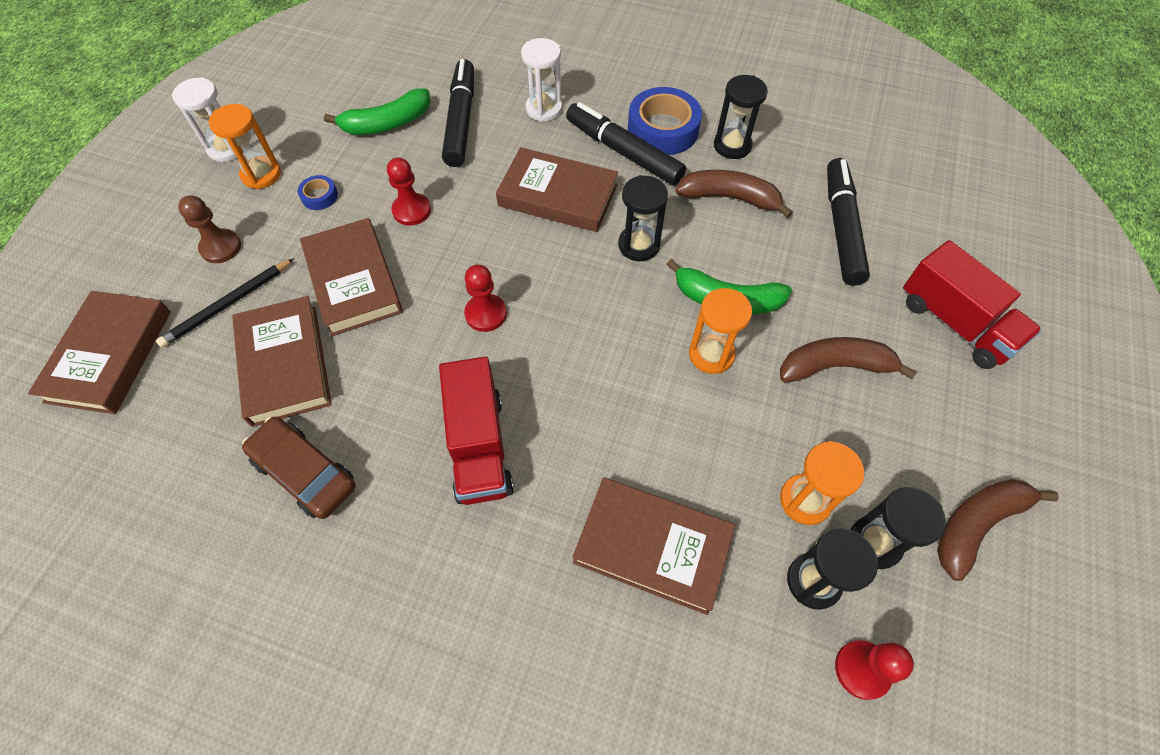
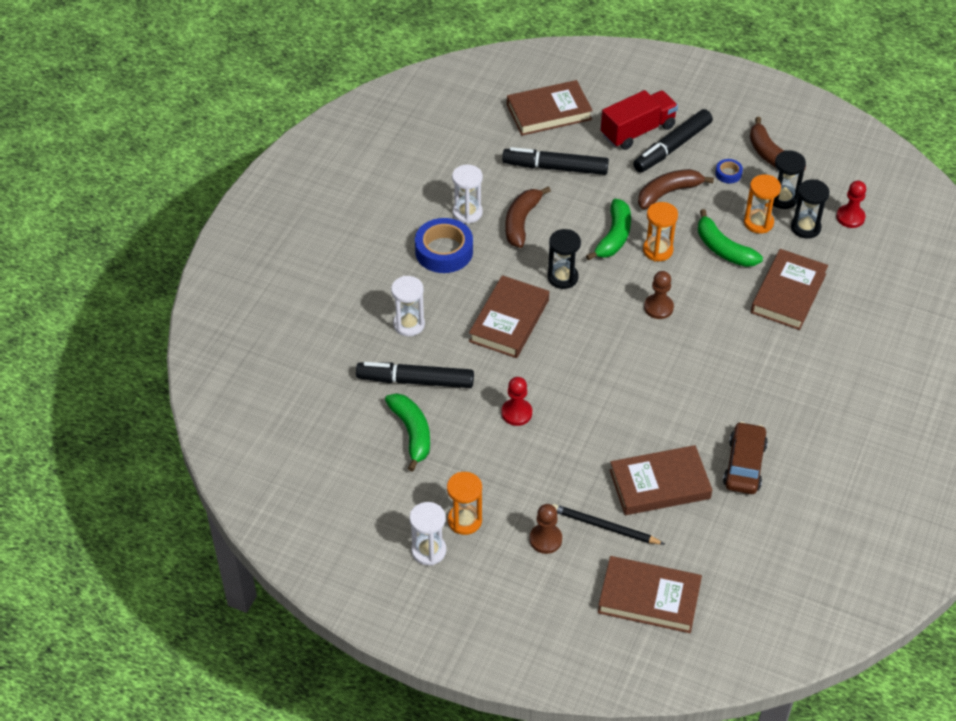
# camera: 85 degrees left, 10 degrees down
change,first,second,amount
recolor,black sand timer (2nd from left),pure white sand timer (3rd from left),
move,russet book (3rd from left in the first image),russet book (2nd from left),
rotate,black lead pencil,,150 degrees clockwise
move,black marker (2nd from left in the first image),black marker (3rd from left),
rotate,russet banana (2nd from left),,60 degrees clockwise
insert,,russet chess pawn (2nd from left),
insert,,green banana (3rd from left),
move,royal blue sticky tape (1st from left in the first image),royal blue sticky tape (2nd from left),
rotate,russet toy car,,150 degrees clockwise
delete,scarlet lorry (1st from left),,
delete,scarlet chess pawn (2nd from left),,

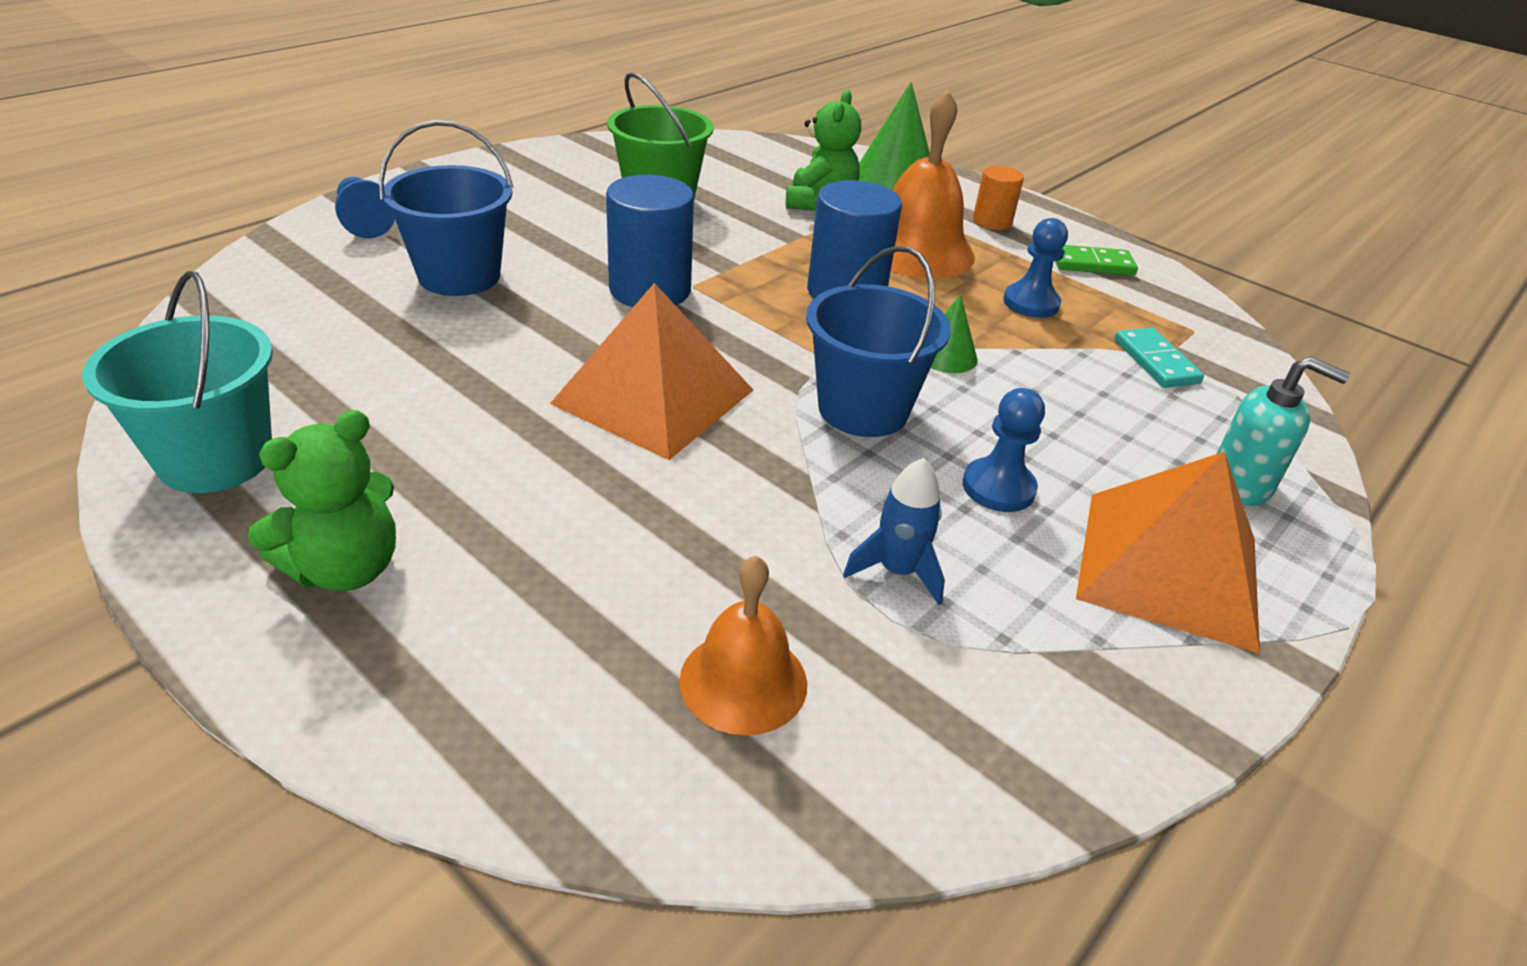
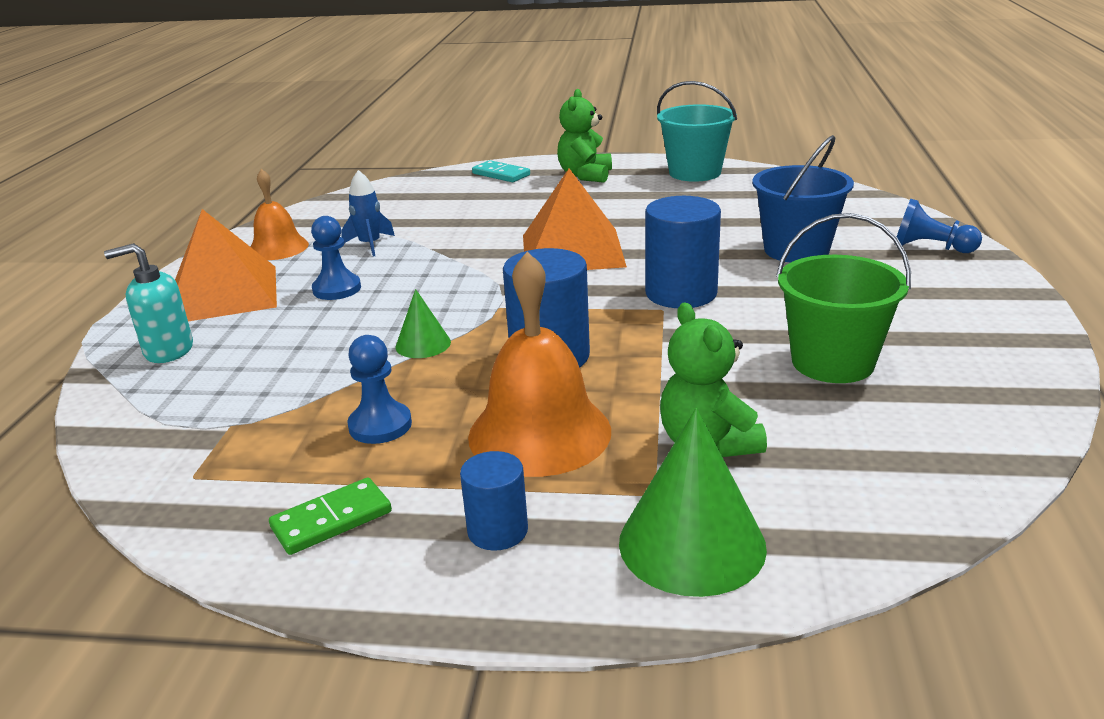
# camera: 150 degrees right, 10 degrees down
change,first,second,amount
move,orange-coloured school bell (1st from left),,
recolor,orange-coloured cylinder shape,royal blue cylinder shape (1st from left),
move,turquoise domino piece,,
delete,royal blue pail (2nd from left),,

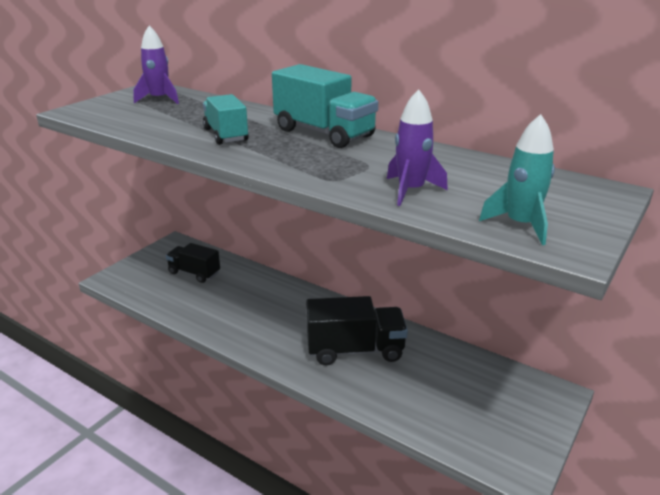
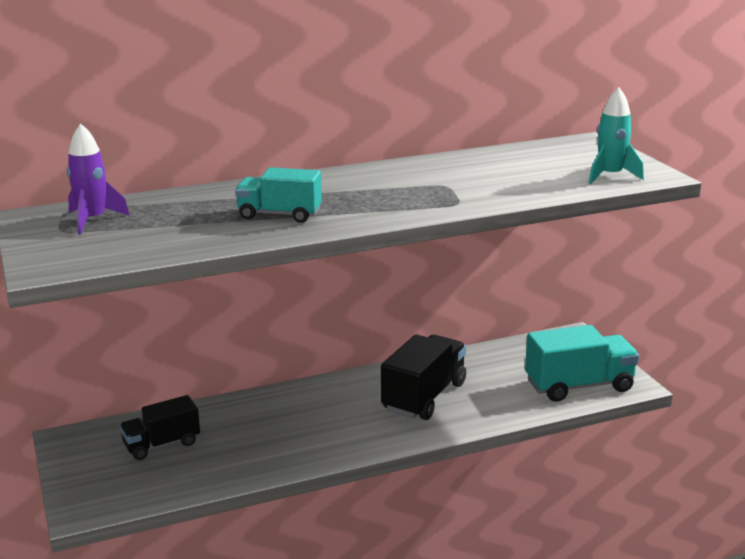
# camera: 55 degrees left, 5 degrees down
change,first,second,amount
move,turquoise lorry (2nd from left),,
delete,violet spaceship (2nd from left),,

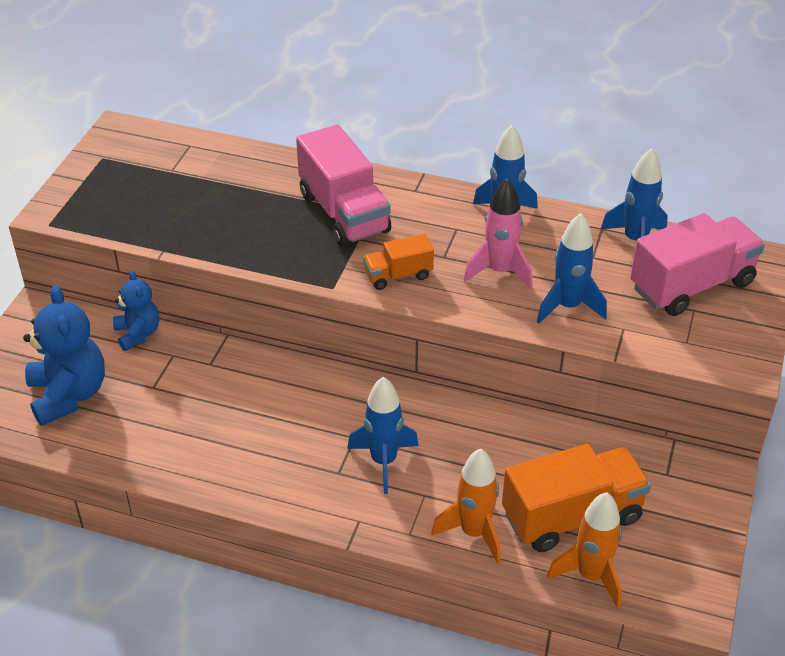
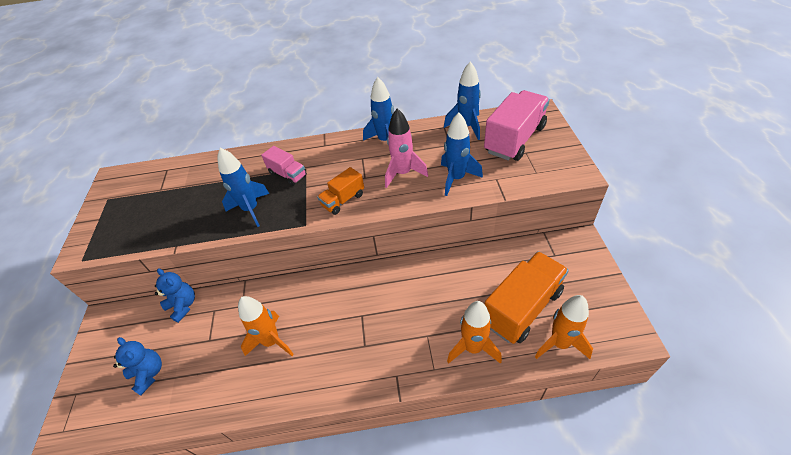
# camera: 20 degrees left, 5 degrees up
change,first,second,amount
resize,royal blue stuffed bear (1st from left),,x0.61
move,royal blue spaceship (1st from left),,
insert,,orange-coloured spaceship (1st from left),
resize,rose-pink lorry (1st from left),,x0.53

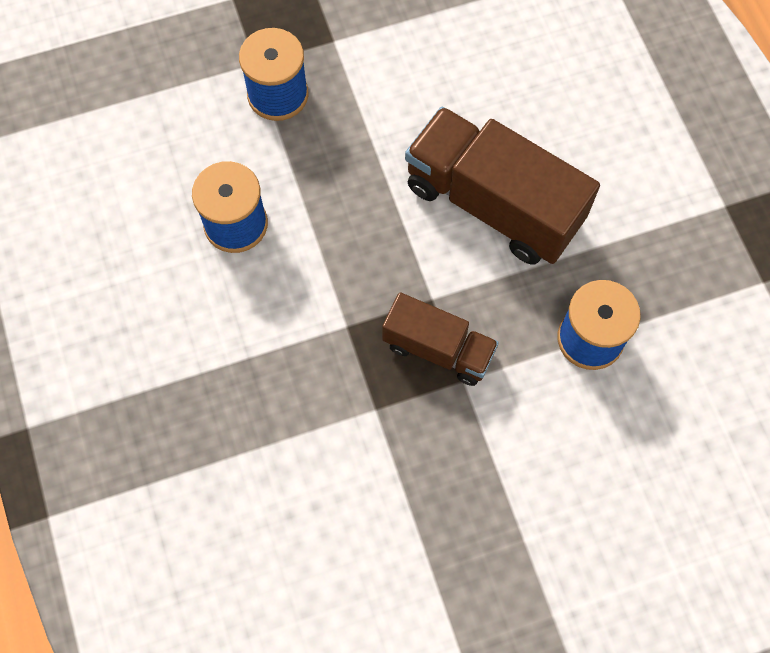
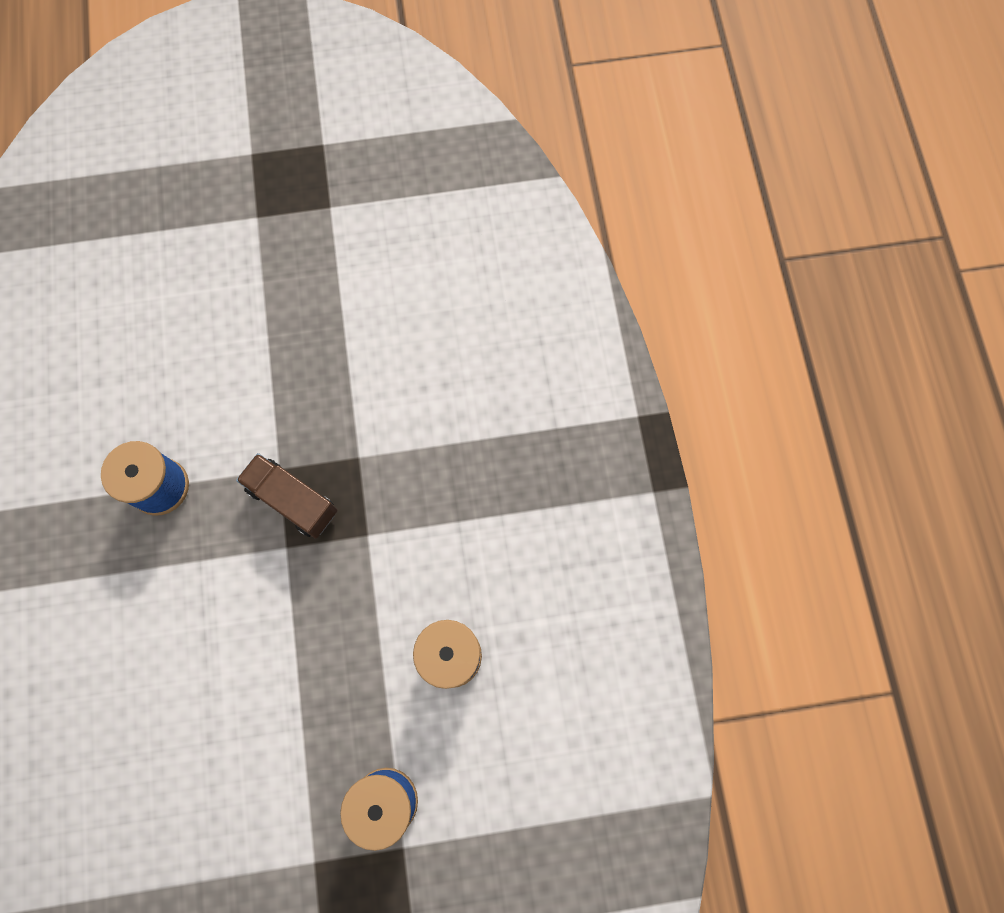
# camera: 170 degrees left, 5 degrees up
change,first,second,amount
delete,russet lorry (2nd from left),,

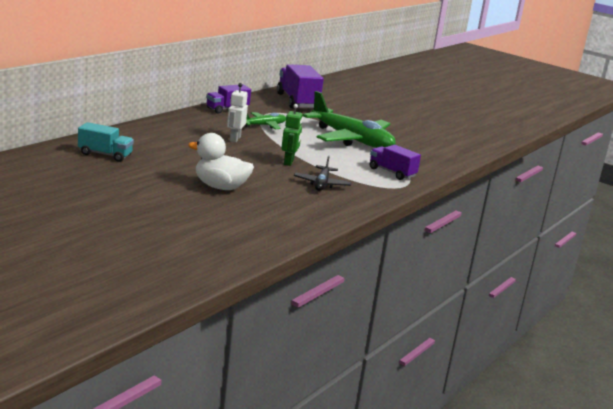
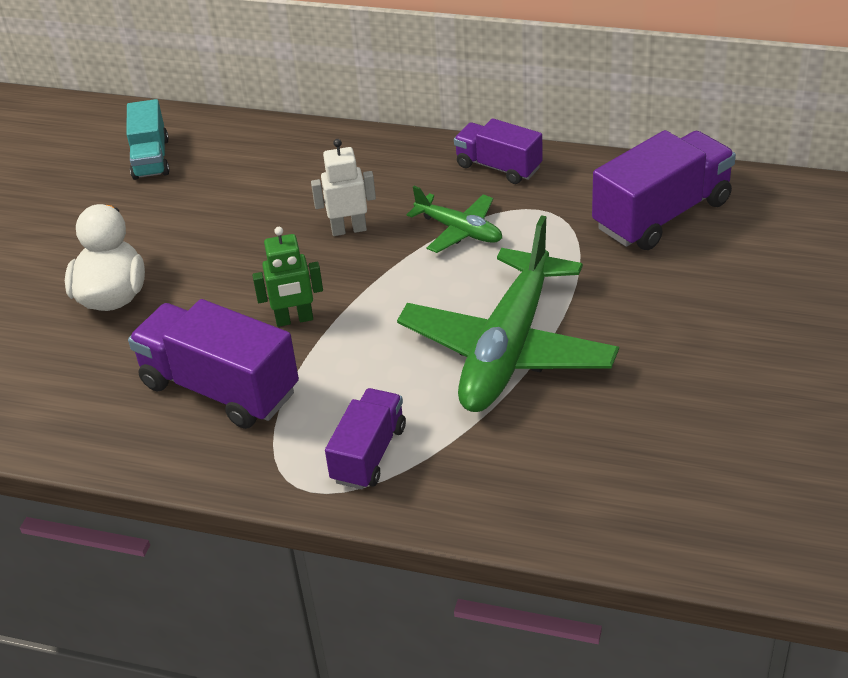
# camera: 75 degrees right, 20 degrees up
change,first,second,amount
replace,black aeroplane,violet lorry (1st from left),

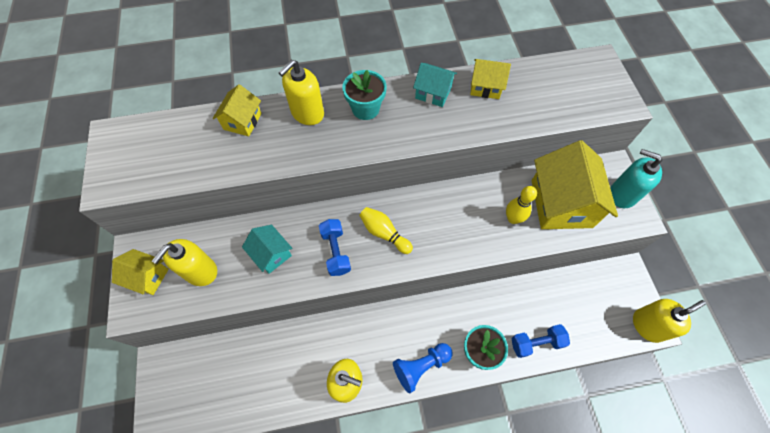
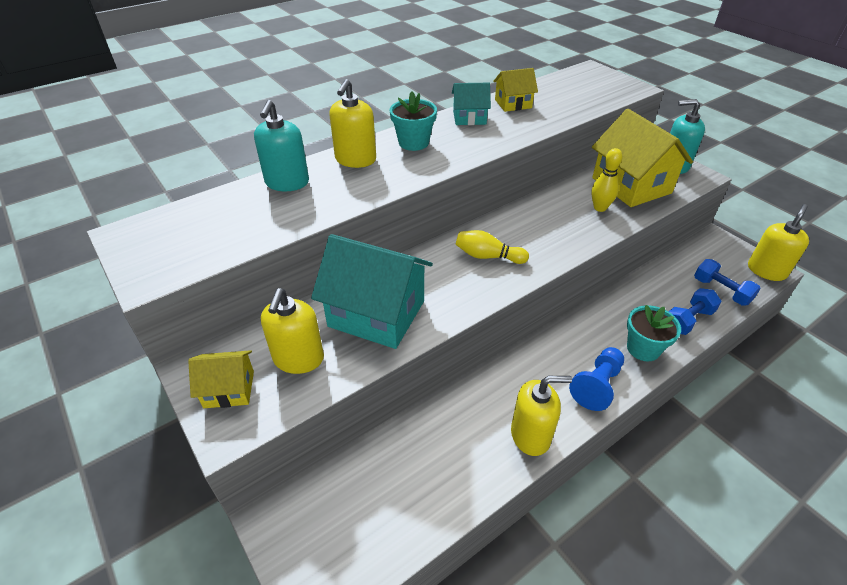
# camera: 25 degrees left, 20 degrees down
change,first,second,amount
replace,golden house (2nd from left),turquoise pump bottle (1st from left),
resize,turquoise house (1st from left),,x1.94
move,royal blue hand weight (1st from left in the first image),royal blue hand weight (2nd from left),

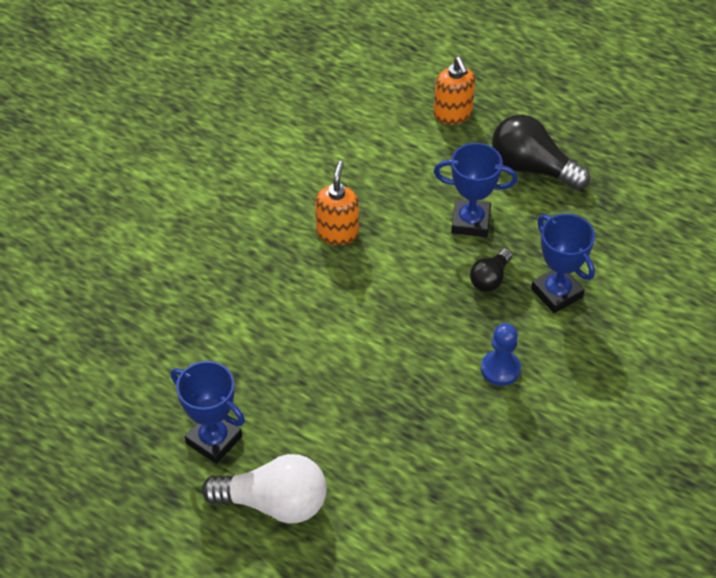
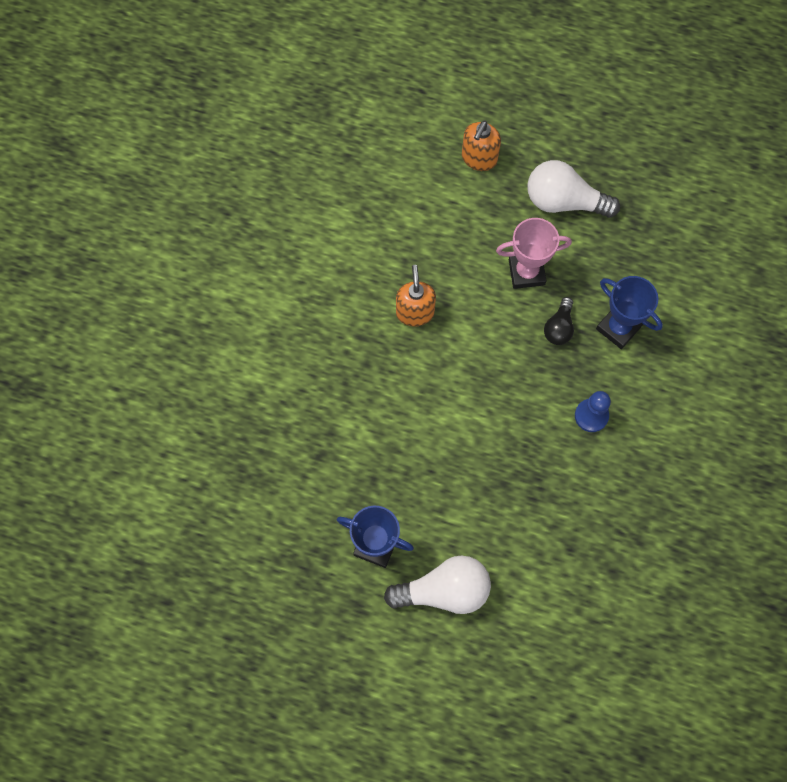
# camera: 15 degrees left, 20 degrees up
change,first,second,amount
rotate,orange-coloured pump bottle (2nd from left),,60 degrees clockwise
recolor,royal blue award cup (2nd from left),rose-pink award cup,
recolor,black bulb (2nd from left),pure white bulb (2nd from left),

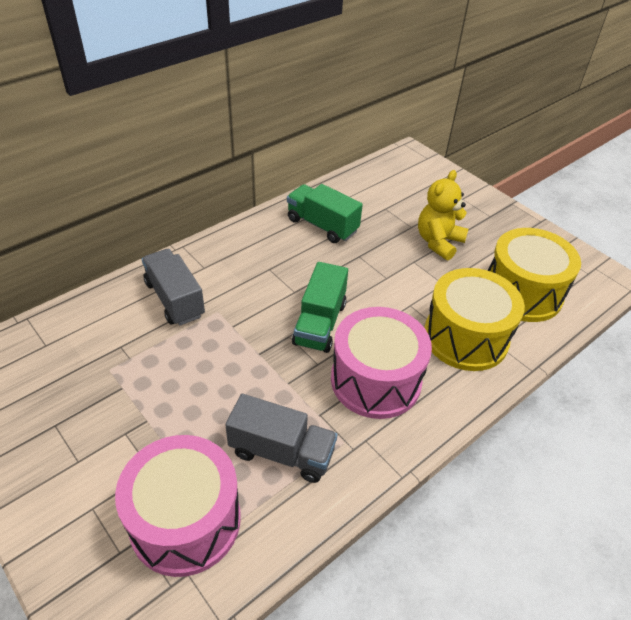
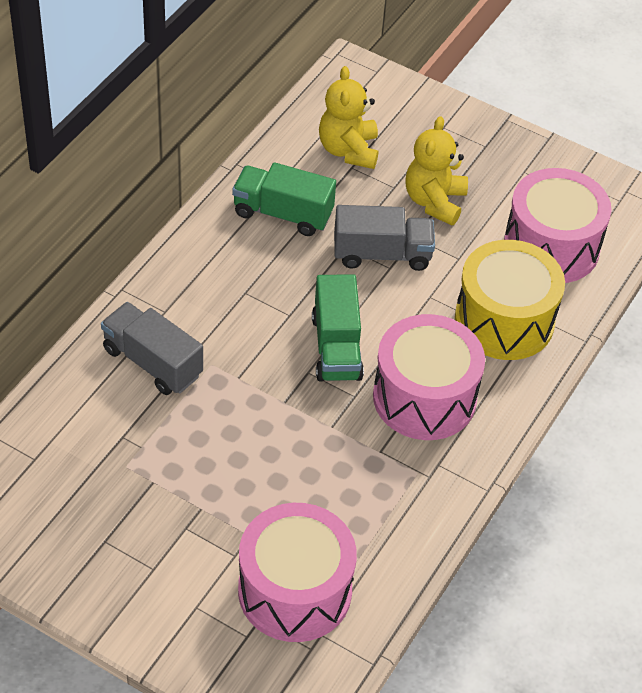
# camera: 20 degrees left, 5 degrees up
change,first,second,amount
insert,,golden stuffed bear (1st from left),
move,gray lorry (2nd from left),,
recolor,golden toy drum (2nd from left),rose-pink toy drum (3rd from left),

